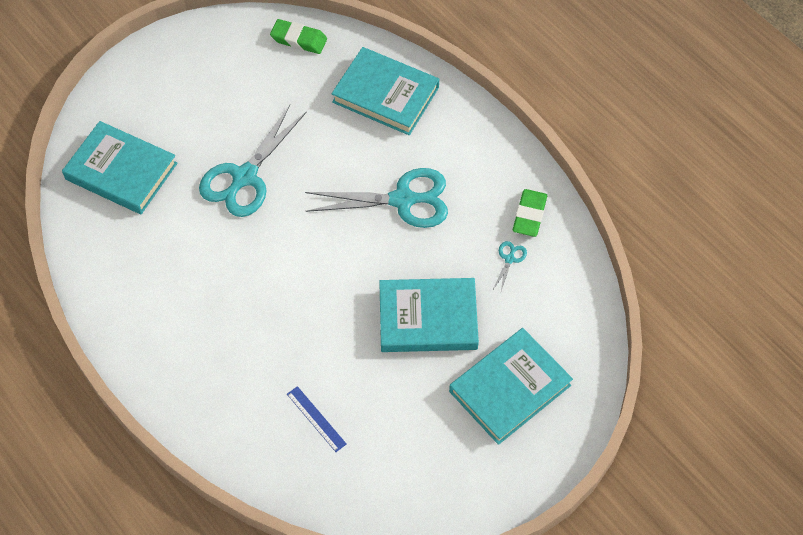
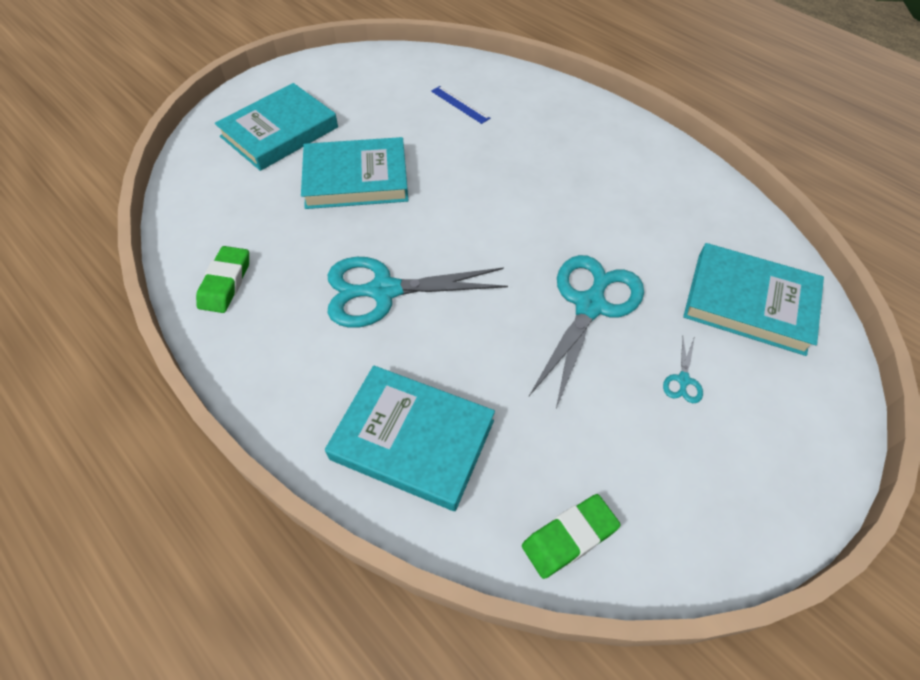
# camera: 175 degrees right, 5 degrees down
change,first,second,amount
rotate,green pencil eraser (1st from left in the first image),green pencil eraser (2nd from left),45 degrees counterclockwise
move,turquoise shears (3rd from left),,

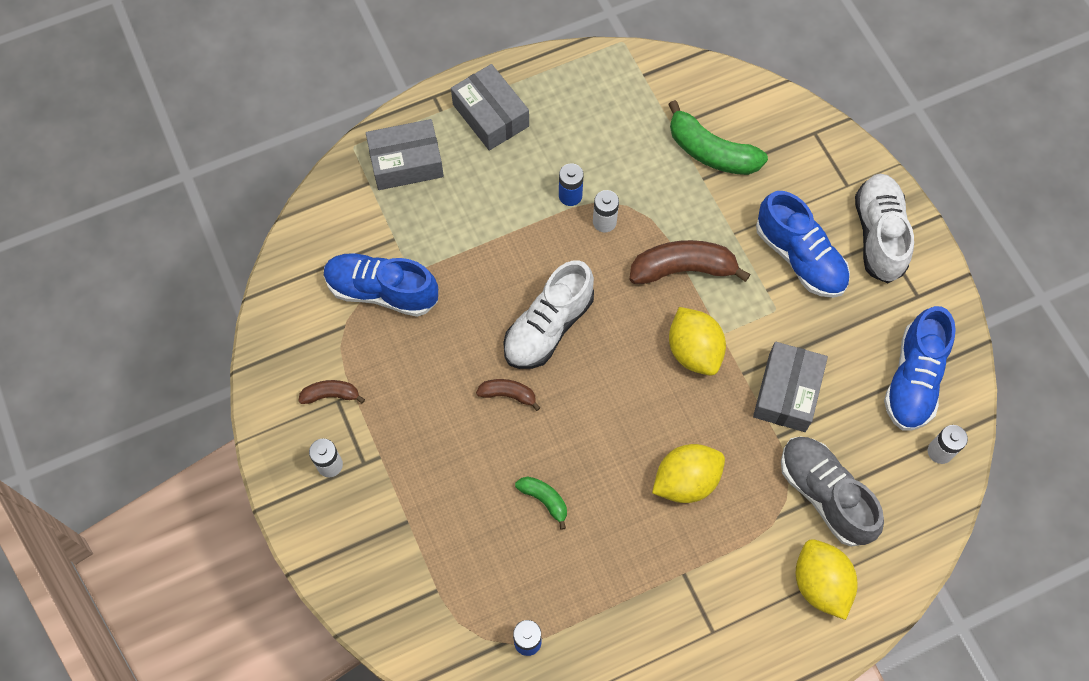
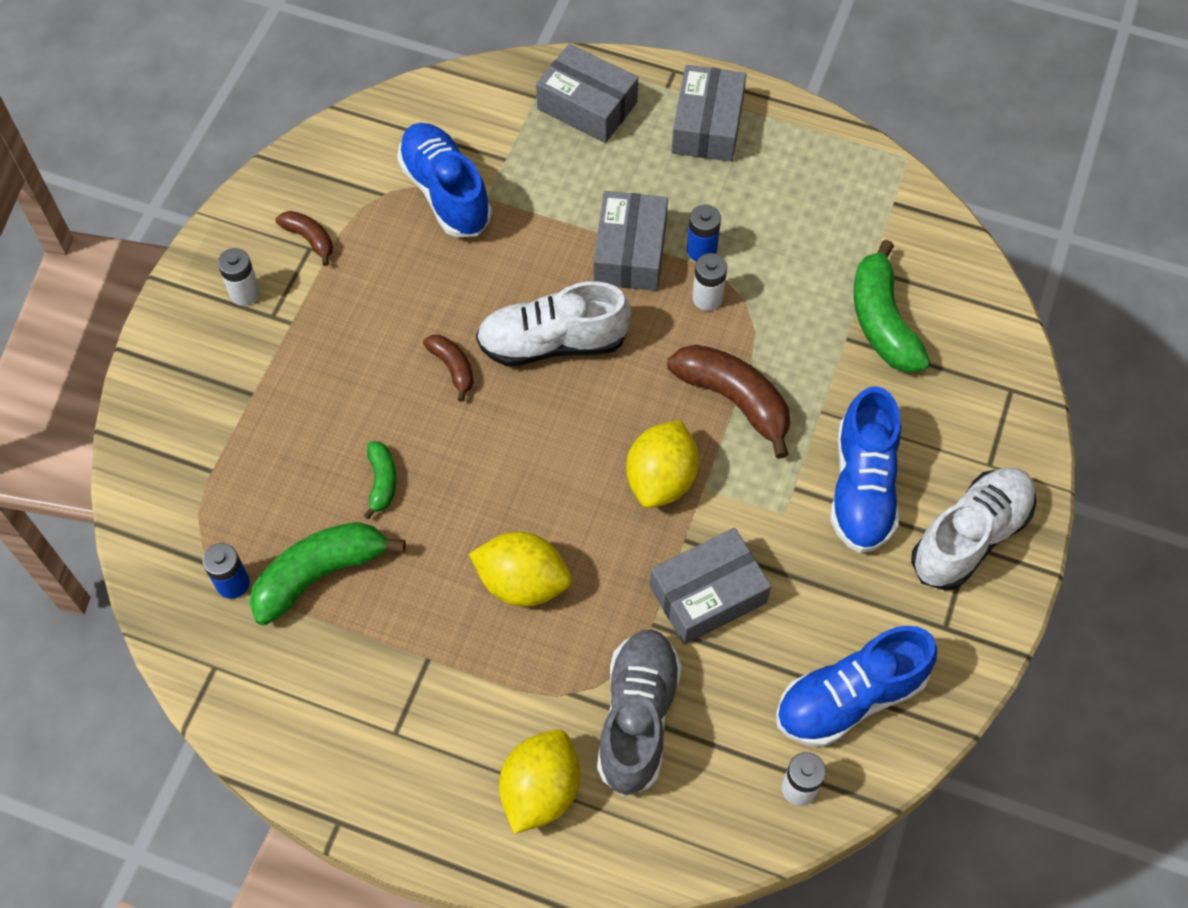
# camera: 45 degrees right, 5 degrees down
change,first,second,amount
insert,,green banana (1st from left),
insert,,gray parcel (2nd from left),

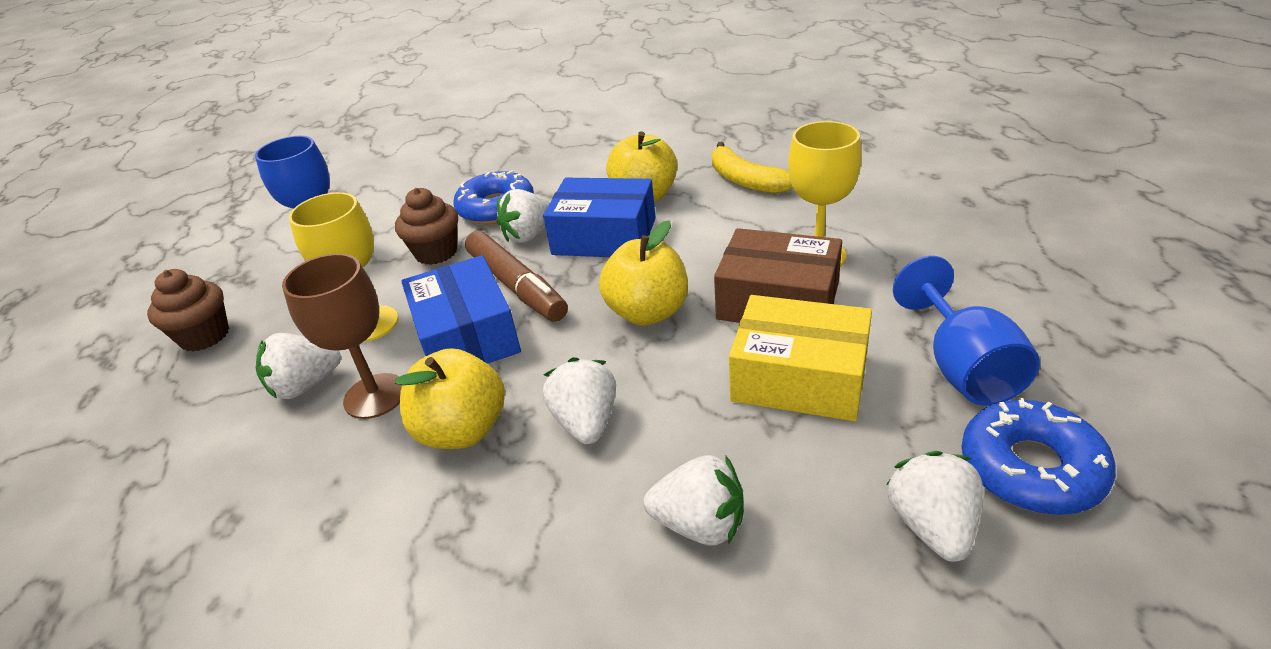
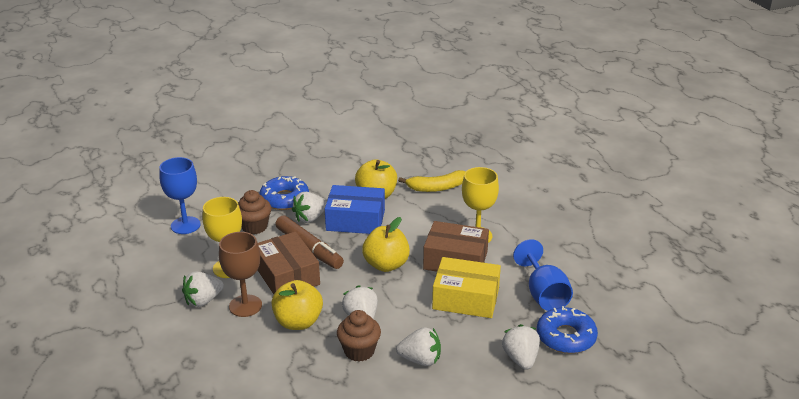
# camera: 10 degrees left, 5 degrees down
change,first,second,amount
recolor,royal blue parcel (1st from left),russet parcel (1st from left),
move,russet fairy cake (1st from left in the first image),russet fairy cake (2nd from left),
rotate,golden banana,,60 degrees counterclockwise

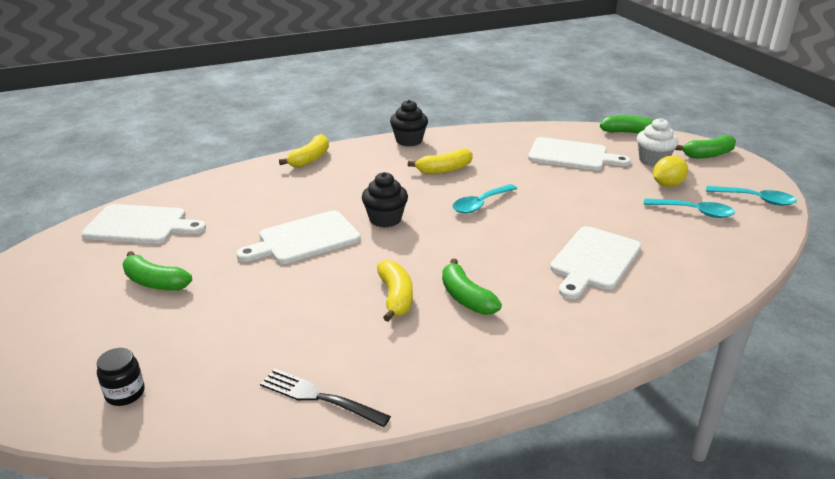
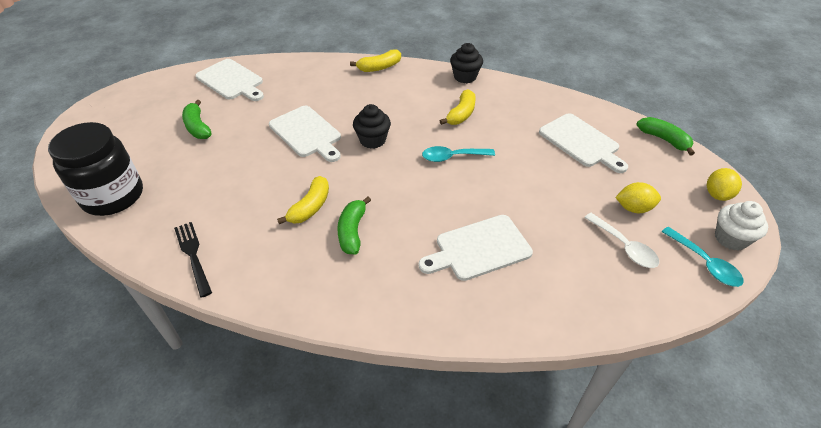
# camera: 35 degrees right, 15 degrees up
change,first,second,amount
resize,black jar,,x2.43
rotate,pure white cutting board (2nd from left),,135 degrees counterclockwise
rotate,golden banana (3rd from left),,75 degrees counterclockwise
recolor,turquoise spoon (2nd from left),pure white spoon,
replace,green banana (4th from left),golden lemon (2nd from left),
move,pure white fairy cake,,

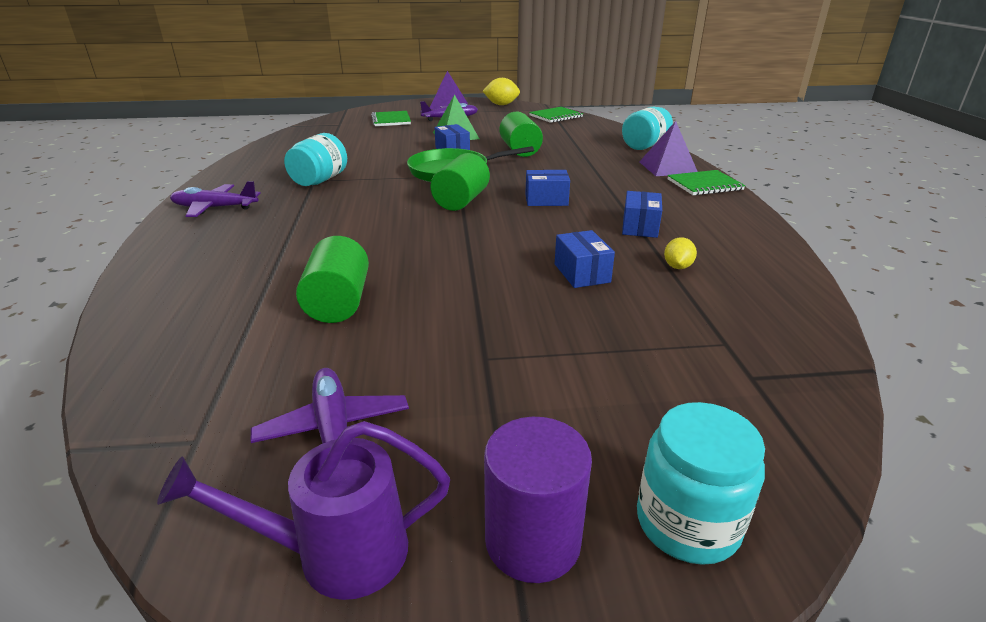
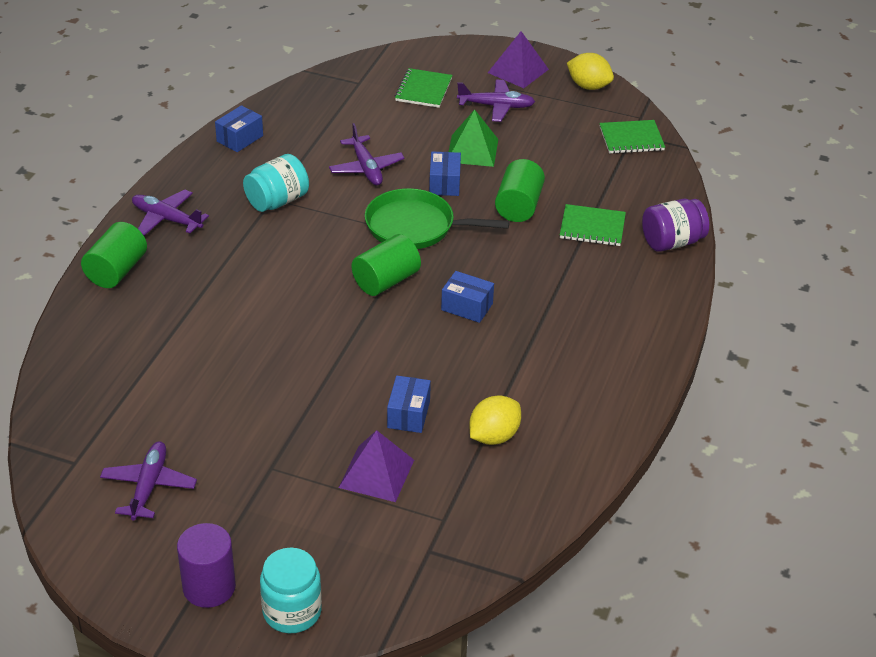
# camera: 25 degrees right, 10 degrees up
change,first,second,amount
move,green cylinder shape (1st from left),,
move,royal blue parcel (4th from left in the first image),royal blue parcel (1st from left),
insert,,violet aeroplane (3rd from left),
move,violet solid pyramid (2nd from left in the first image),violet solid pyramid (1st from left),
resize,golden lemon (2nd from left in the first image),golden lemon (1st from left),x1.67
move,green notepad (3rd from left in the first image),green notepad (2nd from left),
recolor,turquoise jar (2nd from left),violet jar,
delete,violet watering pot,,

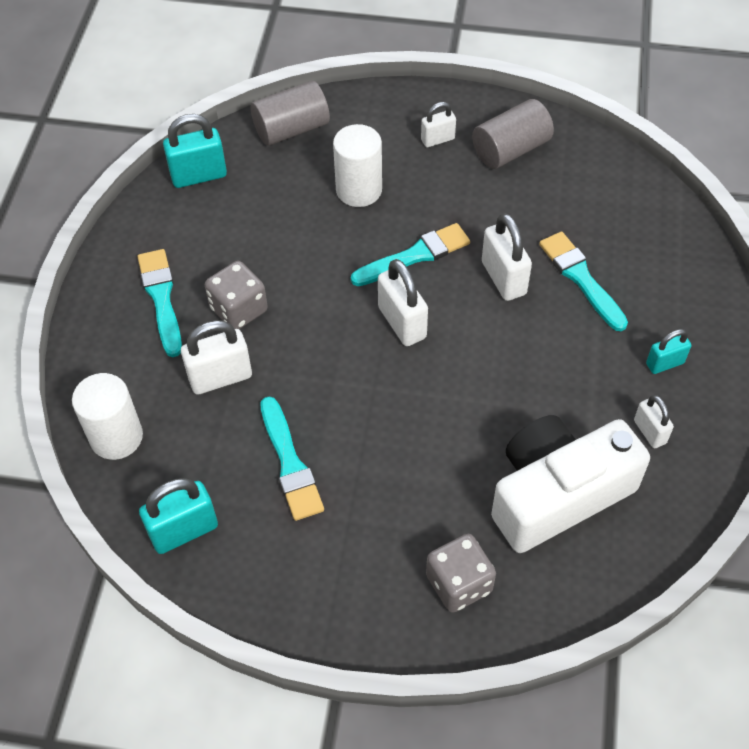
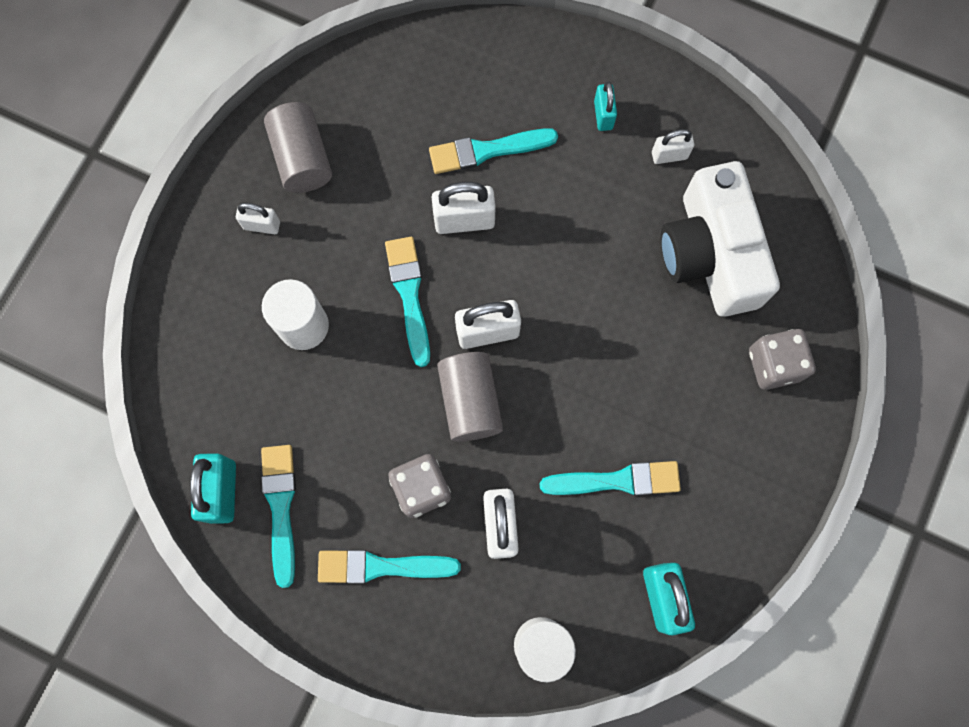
# camera: 75 degrees left, 20 degrees up
change,first,second,amount
rotate,pure white lock (3rd from left in the first image),pure white lock (1st from left),75 degrees counterclockwise
insert,,turquoise brush (1st from left),
move,gray cylinder shape (1st from left in the first image),gray cylinder shape (2nd from left),

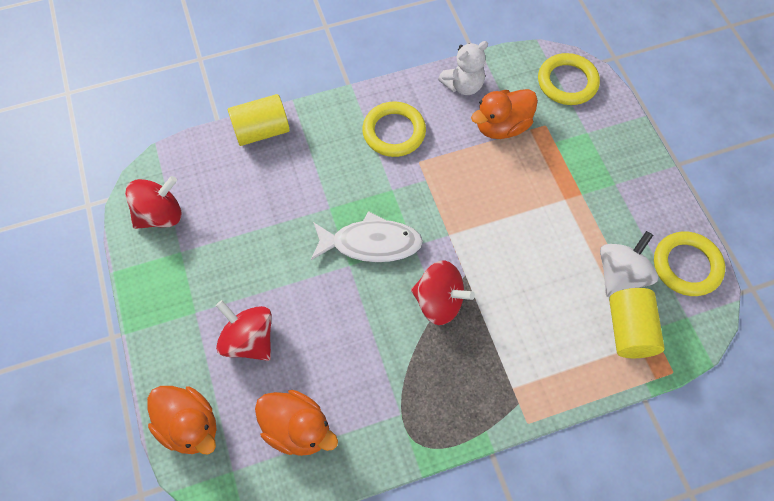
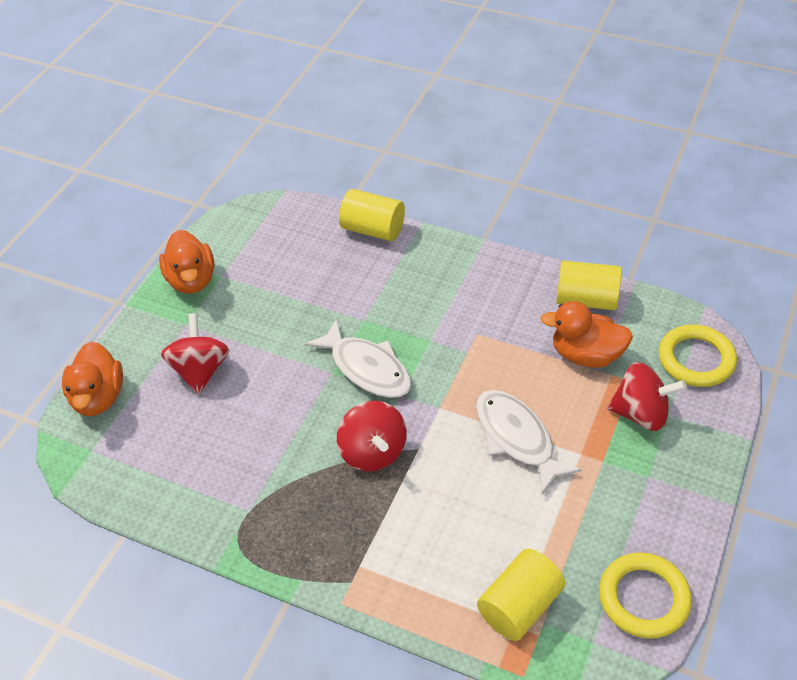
# camera: 45 degrees right, 15 degrees down
change,first,second,amount
move,orange-coloured toy duck (2nd from left),,
insert,,pure white toy fish (2nd from left),
replace,pure white stuffed bear,golden cylinder shape (3rd from left),
move,scarlet whirligig (1st from left in the first image),scarlet whirligig (3rd from left),
delete,golden hoop (1st from left),,
delete,pure white whirligig,,

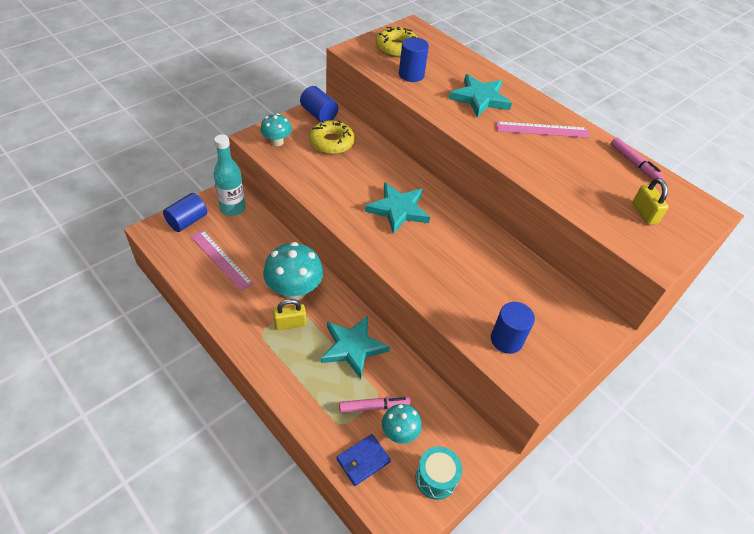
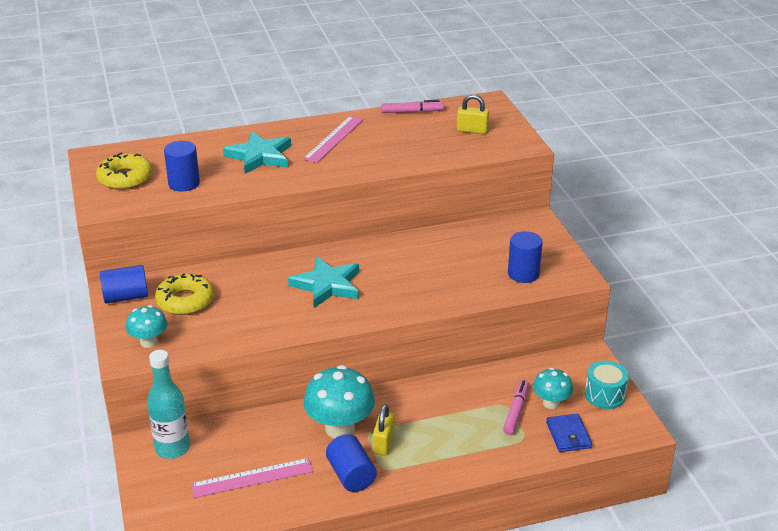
# camera: 60 degrees left, 15 degrees down
change,first,second,amount
move,royal blue cylinder shape (1st from left in the first image),royal blue cylinder shape (3rd from left),
delete,turquoise star (1st from left),,

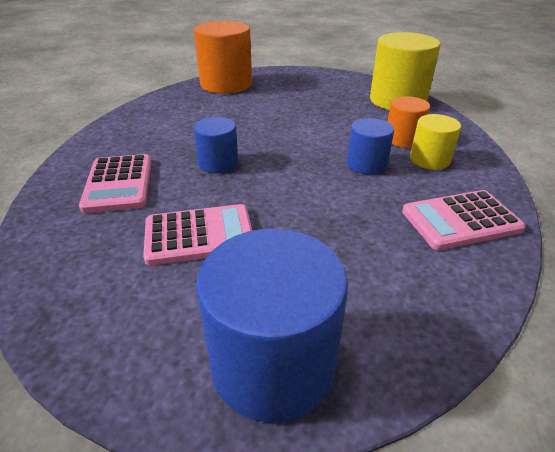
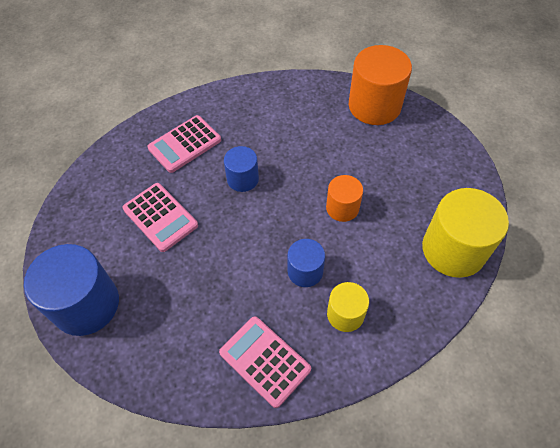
# camera: 60 degrees right, 20 degrees up
change,first,second,amount
move,orange-coloured cylinder shape (2nd from left in the first image),orange-coloured cylinder shape (1st from left),

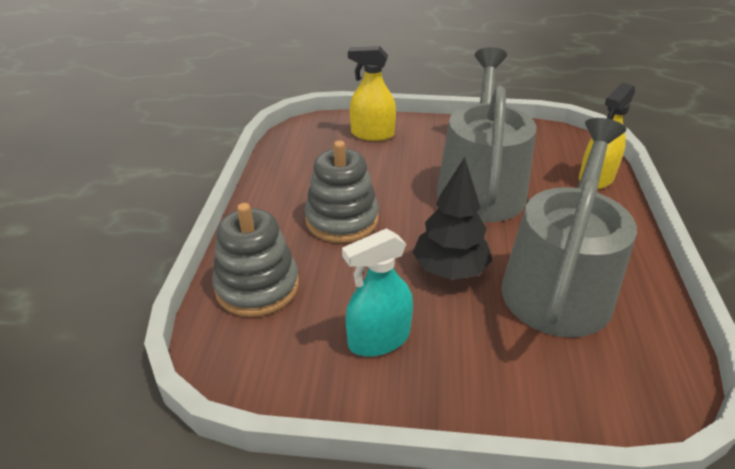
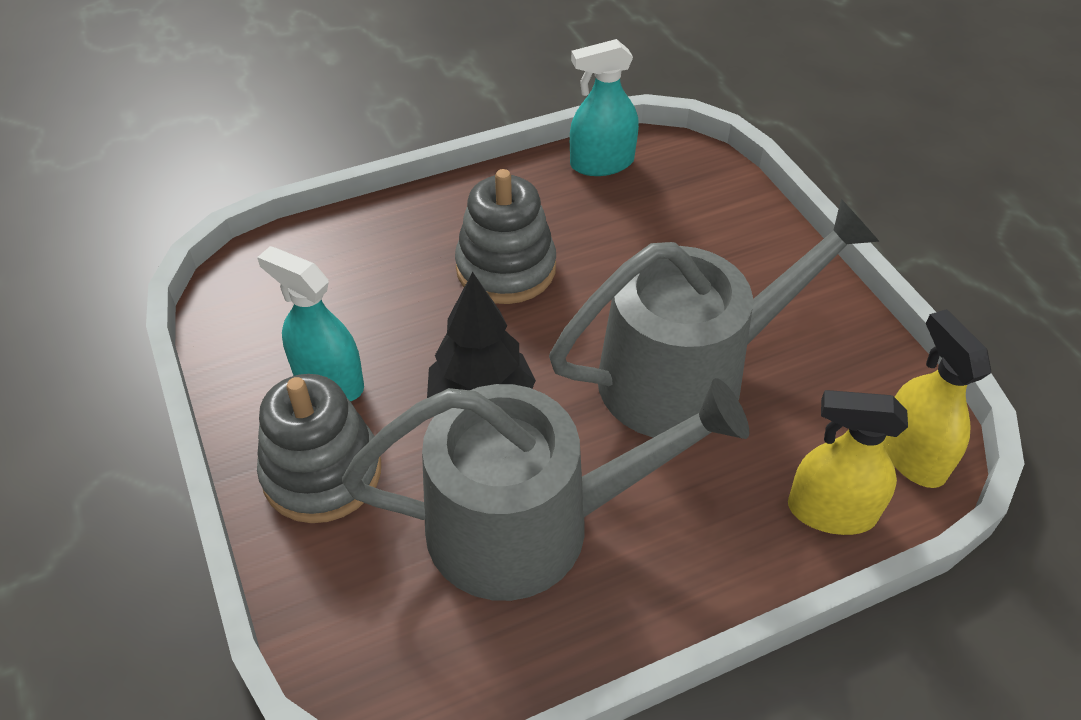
# camera: 60 degrees right, 10 degrees up
change,first,second,amount
move,gray stacking toy (1st from left),,
insert,,turquoise sprayer (2nd from left),
move,golden sprayer (1st from left in the first image),golden sprayer (2nd from left),

